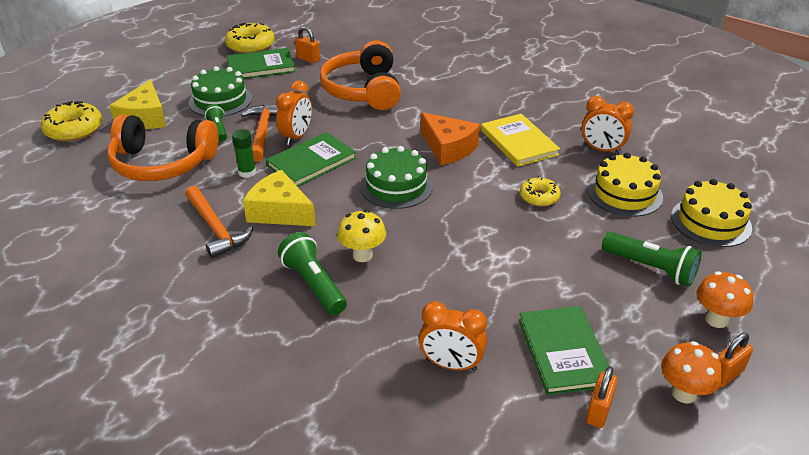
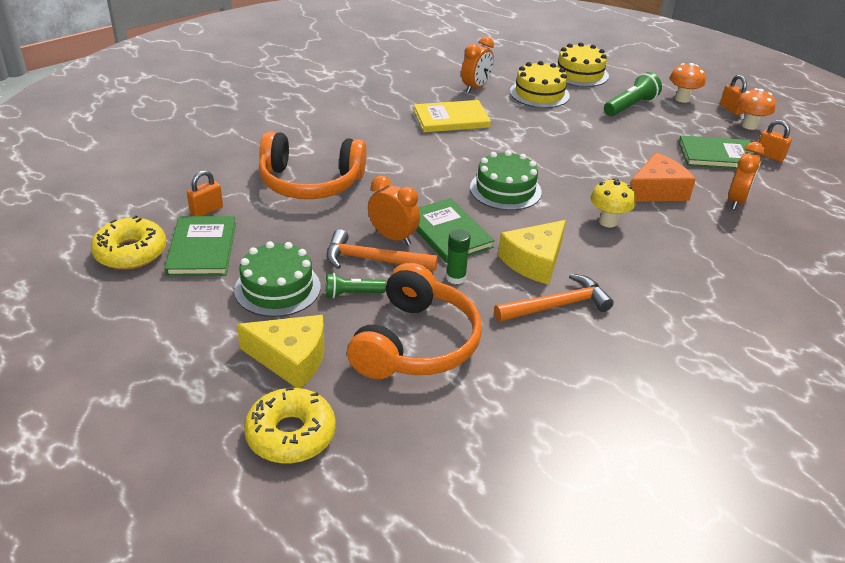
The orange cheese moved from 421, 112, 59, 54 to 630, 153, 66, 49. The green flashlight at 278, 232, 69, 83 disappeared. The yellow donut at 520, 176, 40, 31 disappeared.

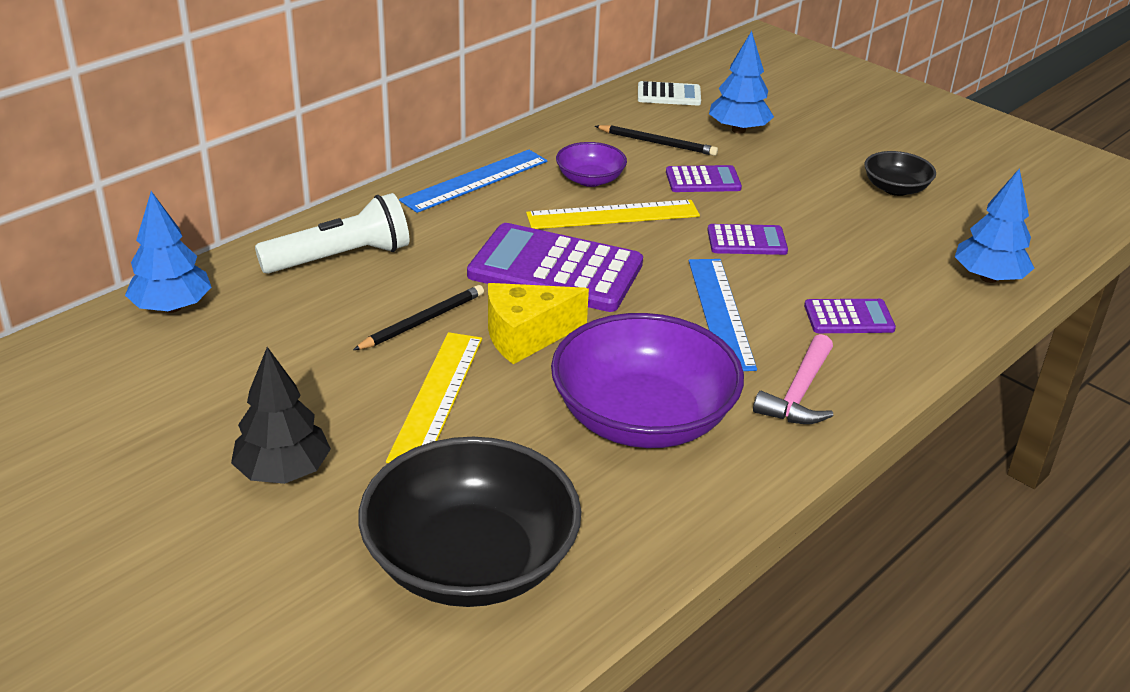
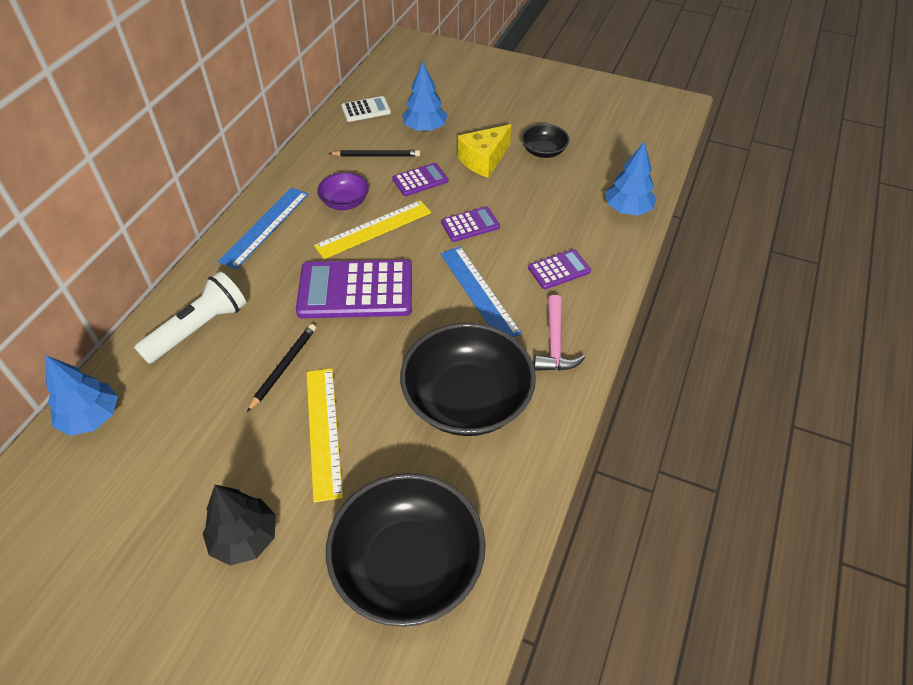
The purple bowl at 551, 313, 193, 135 became the black bowl at 400, 323, 136, 113. The yellow cheese moved from 488, 283, 101, 81 to 458, 124, 54, 54.

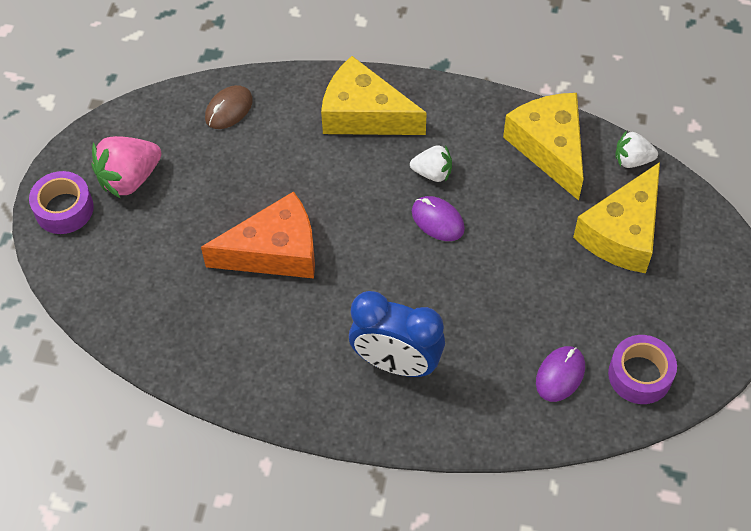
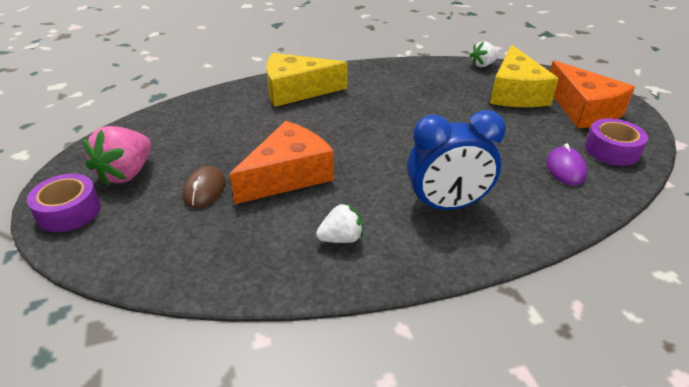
The brown mouse moved from 205, 85, 48, 44 to 183, 166, 43, 42. The white strawberry moved from 410, 145, 42, 37 to 316, 202, 47, 41. The orange cheese at 550, 60, 85, 68 appeared. The purple mouse at 412, 196, 53, 45 disappeared. The yellow cheese at 503, 93, 81, 108 disappeared.

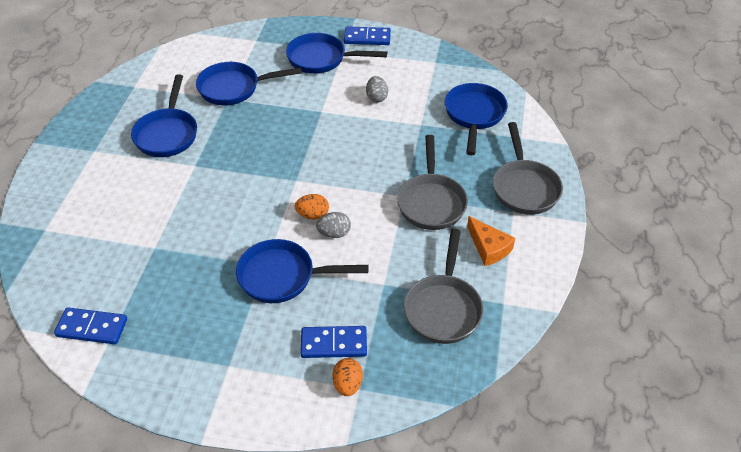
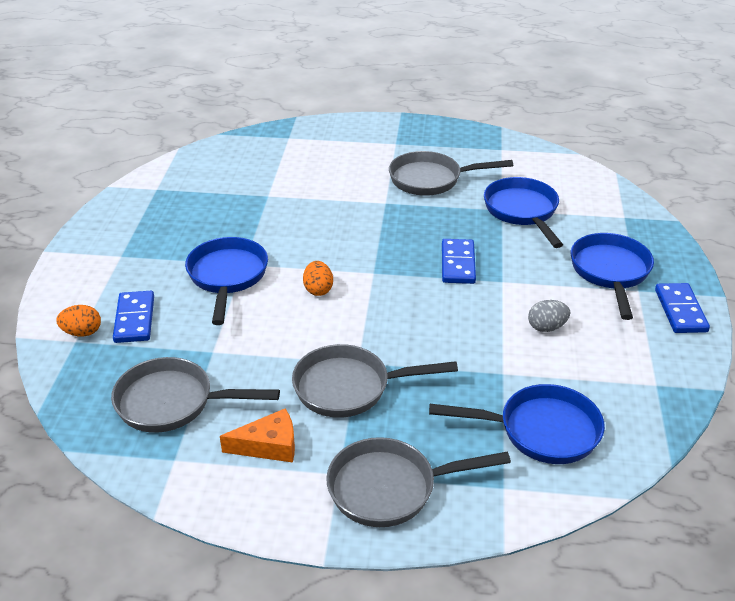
The orange cheese at 467, 216, 48, 50 turned 150 degrees counterclockwise. The blue pan at 131, 74, 66, 83 became the grey pan at 389, 151, 124, 45. The blue domino moved from 54, 308, 73, 36 to 442, 239, 34, 45. The grey egg at 316, 212, 35, 26 disappeared.

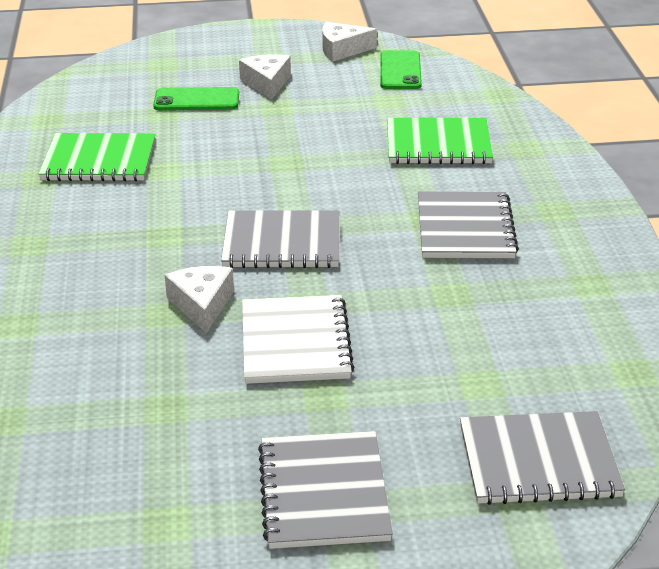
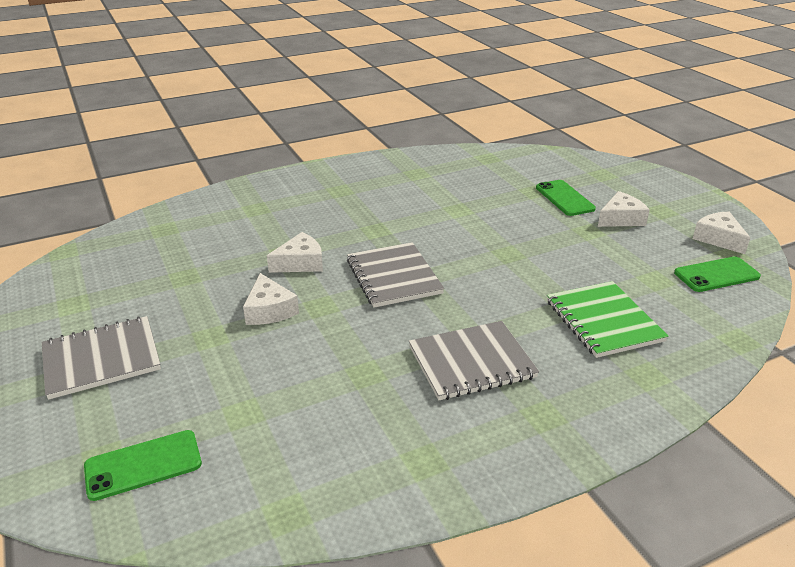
The grey notebook at 460, 411, 165, 94 was replaced by the green phone at 84, 430, 118, 71. The white notebook at 242, 295, 112, 89 was replaced by the white cheese at 243, 273, 56, 52. The green notebook at 39, 133, 117, 48 disappeared.

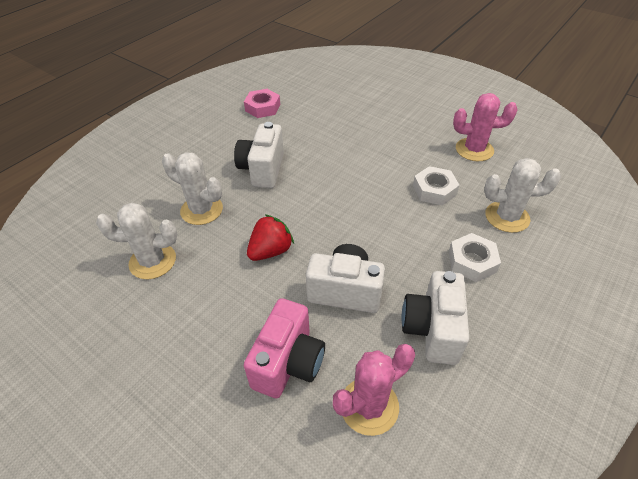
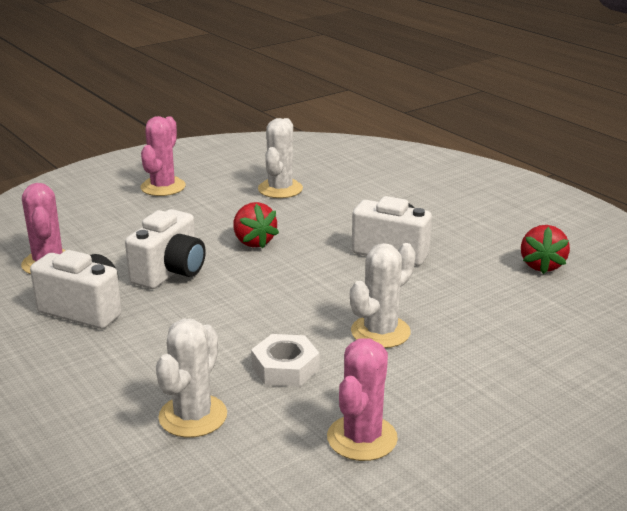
The pink cactus at 140, 116, 46, 80 appeared. The white cactus moved from 162, 152, 61, 73 to 350, 243, 65, 105. The pink nut at 244, 89, 36, 29 was replaced by the red strawberry at 521, 225, 49, 49. The pink camera at 244, 298, 81, 100 disappeared. The white nut at 449, 233, 52, 49 disappeared.

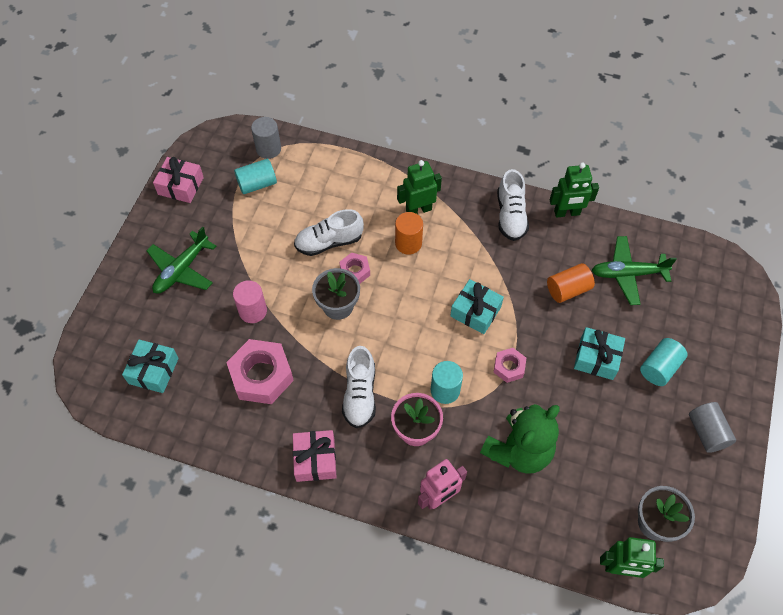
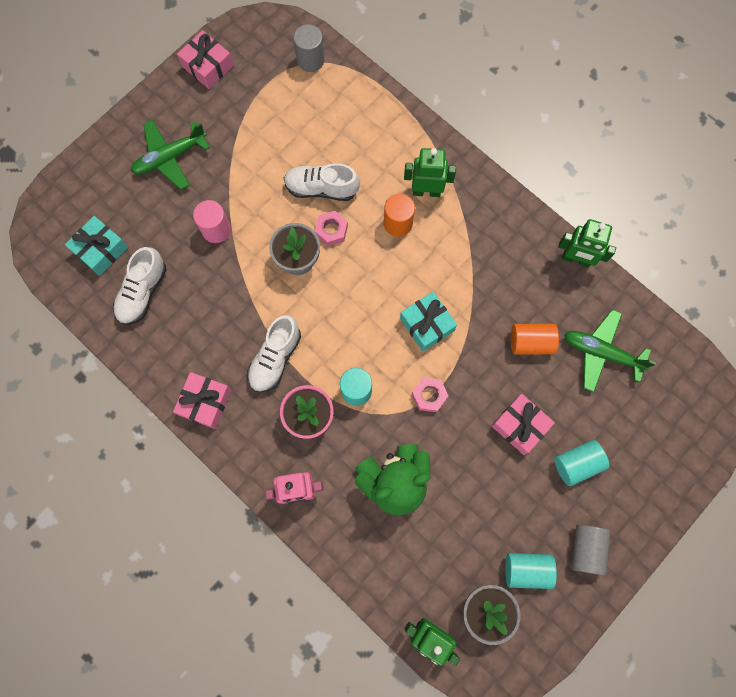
The white shoe moved from 497, 169, 32, 72 to 113, 247, 53, 78. The turquoise gift at 574, 327, 51, 53 became the pink gift at 492, 394, 63, 61. The turquoise cylinder moved from 234, 159, 43, 35 to 505, 553, 52, 36. The pink nut at 226, 339, 68, 65 disappeared.

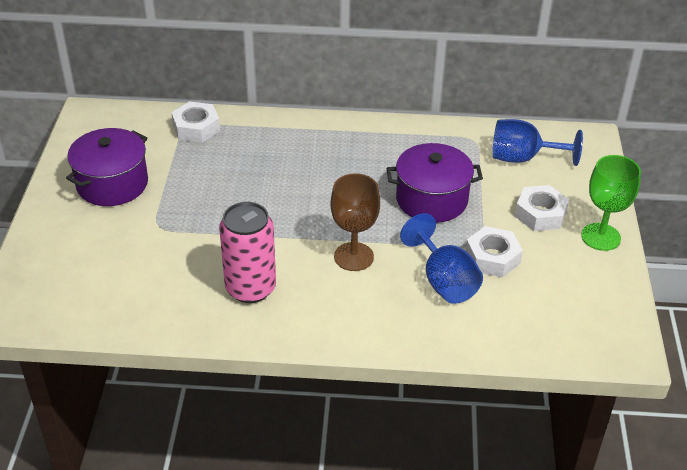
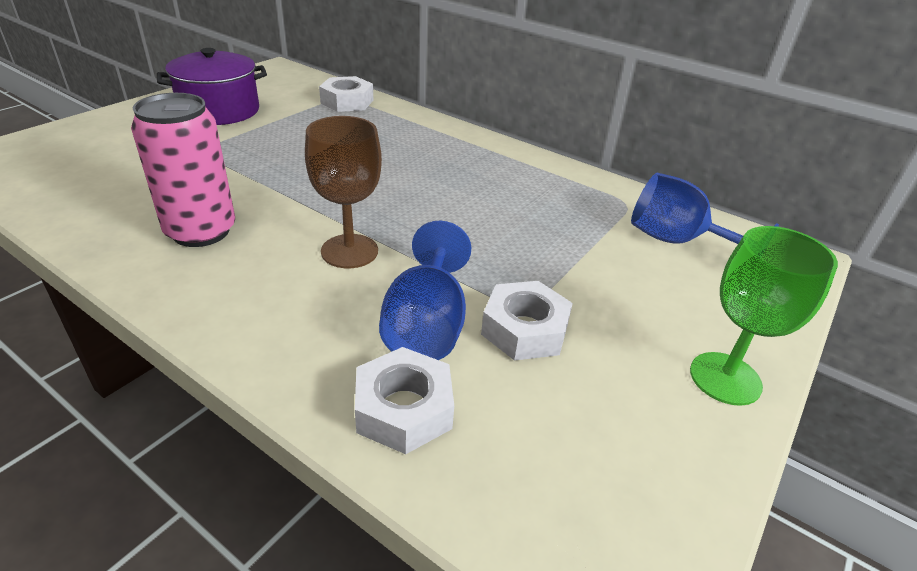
The white nut moved from 515, 185, 54, 46 to 355, 347, 99, 107. The purple pot at 387, 143, 96, 80 disappeared.

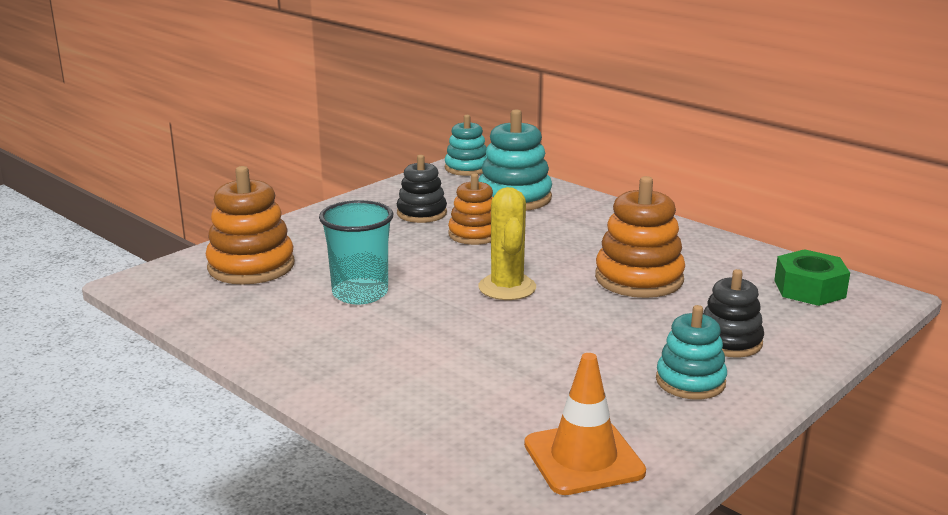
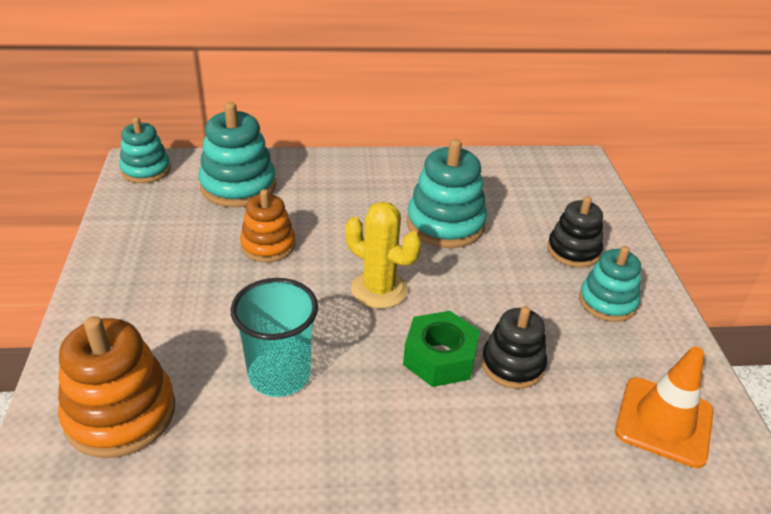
The green nut moved from 774, 249, 76, 57 to 403, 311, 77, 76. The orange stacking toy at 595, 176, 90, 122 became the turquoise stacking toy at 407, 139, 80, 109. The black stacking toy moved from 397, 155, 50, 68 to 481, 306, 66, 83.

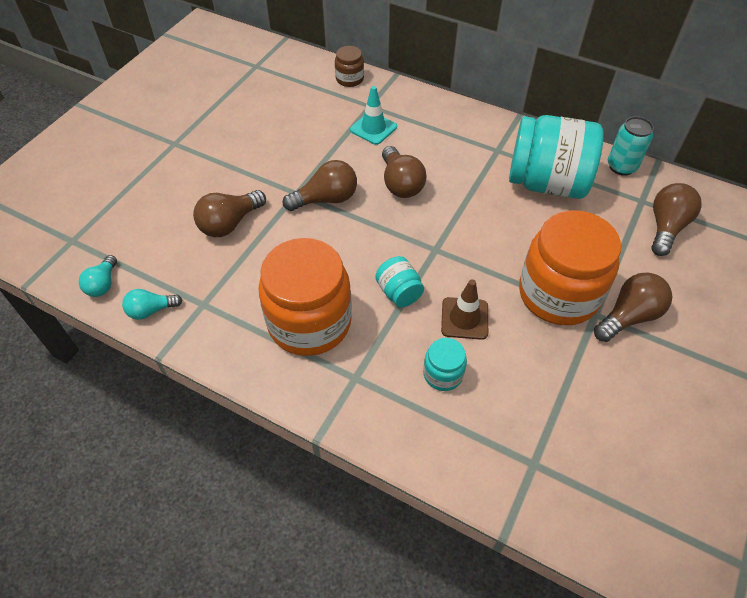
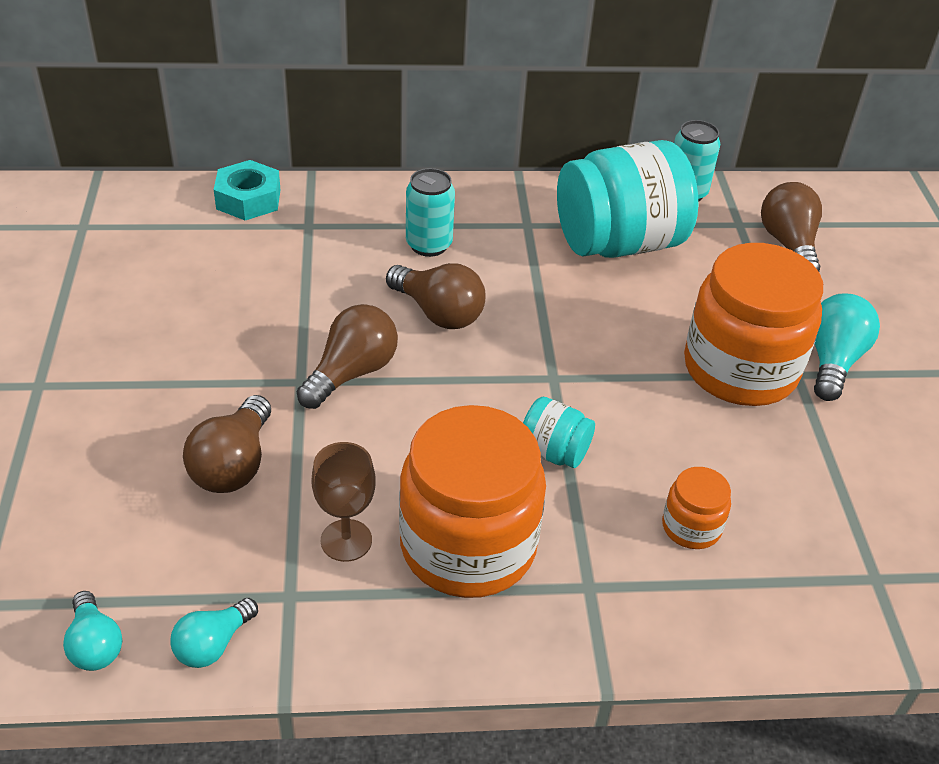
The brown jar at 335, 46, 29, 41 was replaced by the turquoise nut at 214, 160, 66, 60. The brown goblet at 311, 442, 65, 120 appeared. The turquoise can at 406, 168, 49, 89 appeared. The turquoise jar at 423, 338, 44, 53 became the orange jar at 662, 467, 69, 82. The brown light bulb at 594, 273, 78, 69 became the turquoise light bulb at 814, 293, 66, 108. The turquoise traffic cone at 350, 86, 47, 59 disappeared. The brown traffic cone at 441, 279, 47, 61 disappeared.

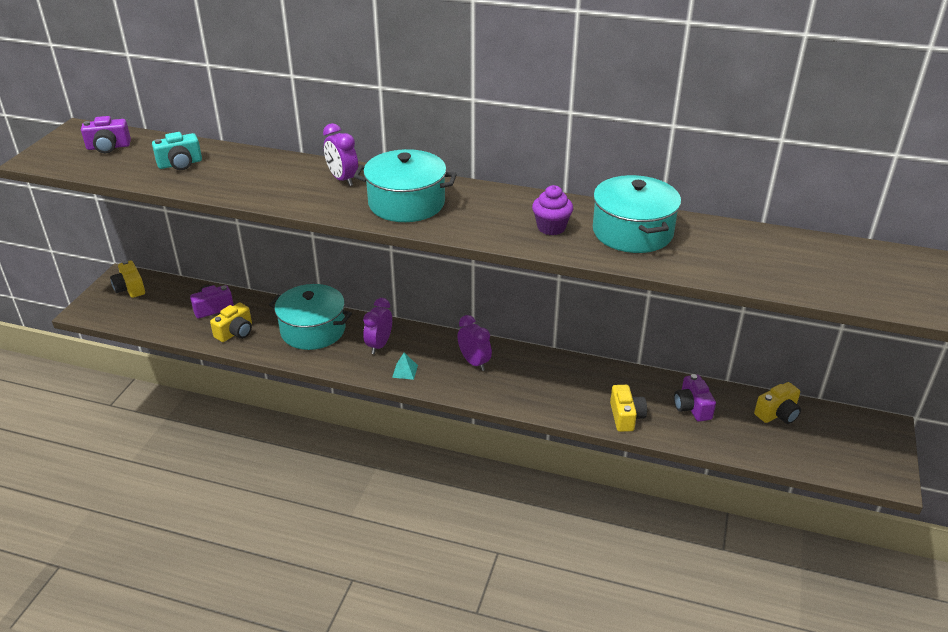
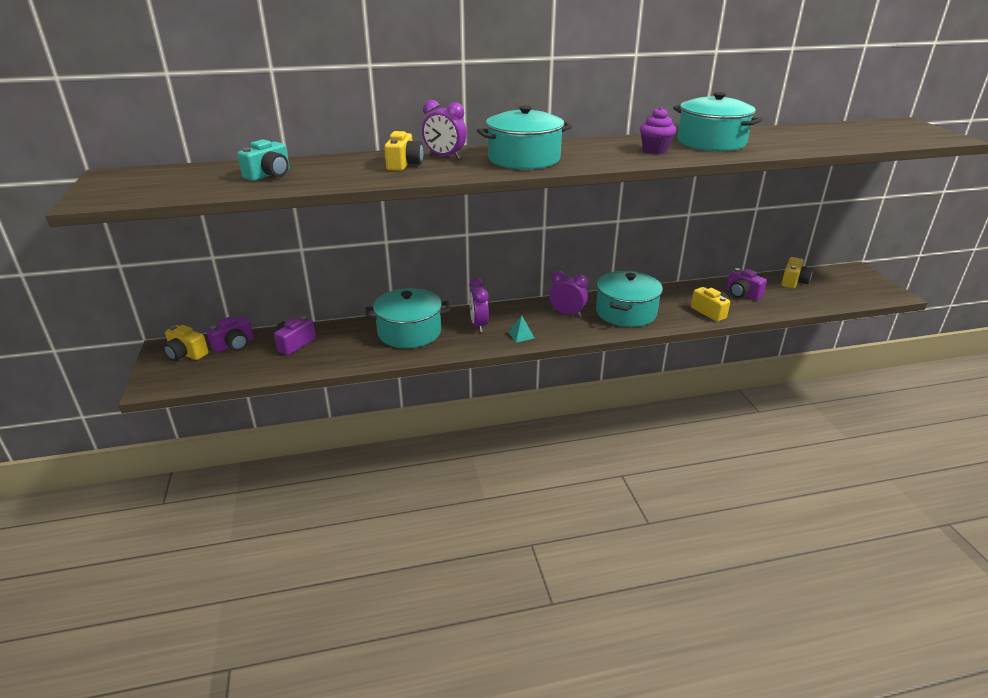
The purple camera moved from 81, 116, 50, 37 to 207, 316, 47, 37. The yellow camera moved from 210, 303, 42, 39 to 384, 131, 40, 40. The turquoise pot at 596, 271, 67, 56 appeared.

